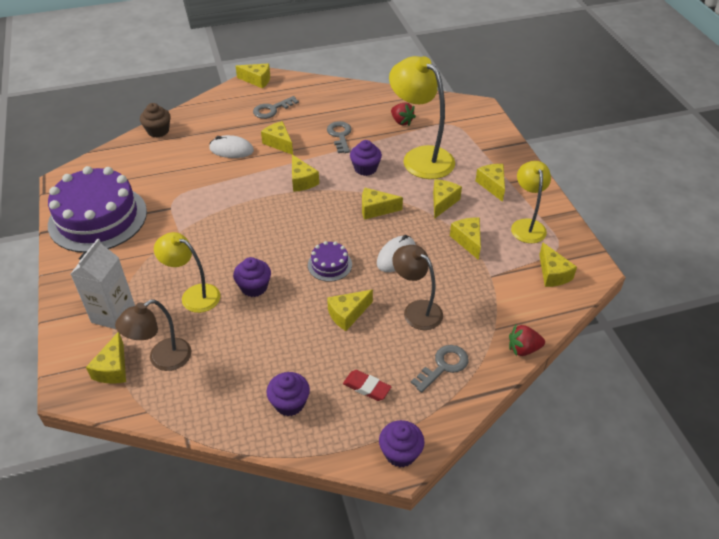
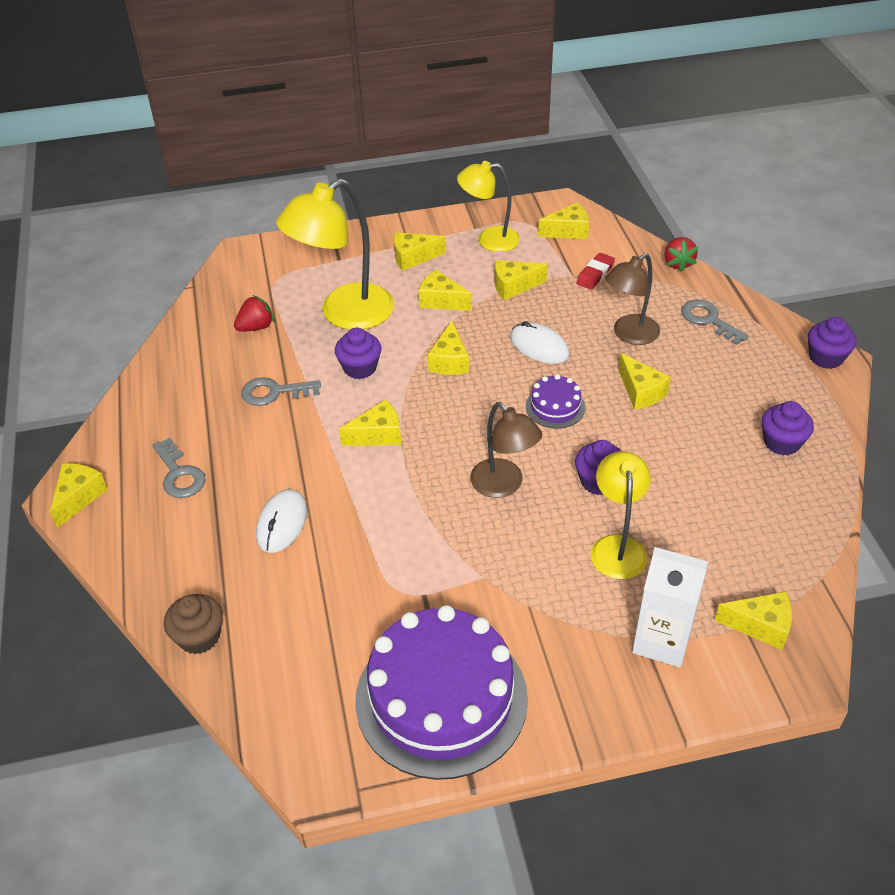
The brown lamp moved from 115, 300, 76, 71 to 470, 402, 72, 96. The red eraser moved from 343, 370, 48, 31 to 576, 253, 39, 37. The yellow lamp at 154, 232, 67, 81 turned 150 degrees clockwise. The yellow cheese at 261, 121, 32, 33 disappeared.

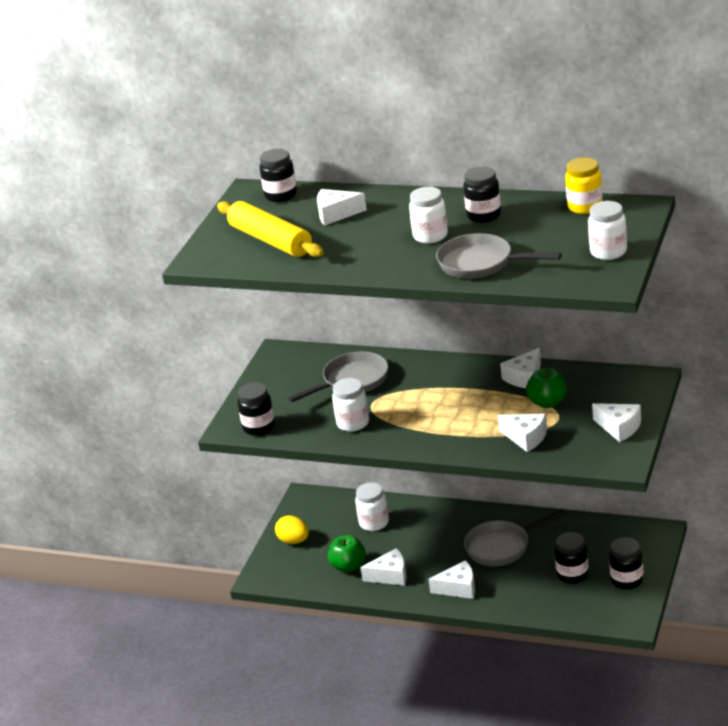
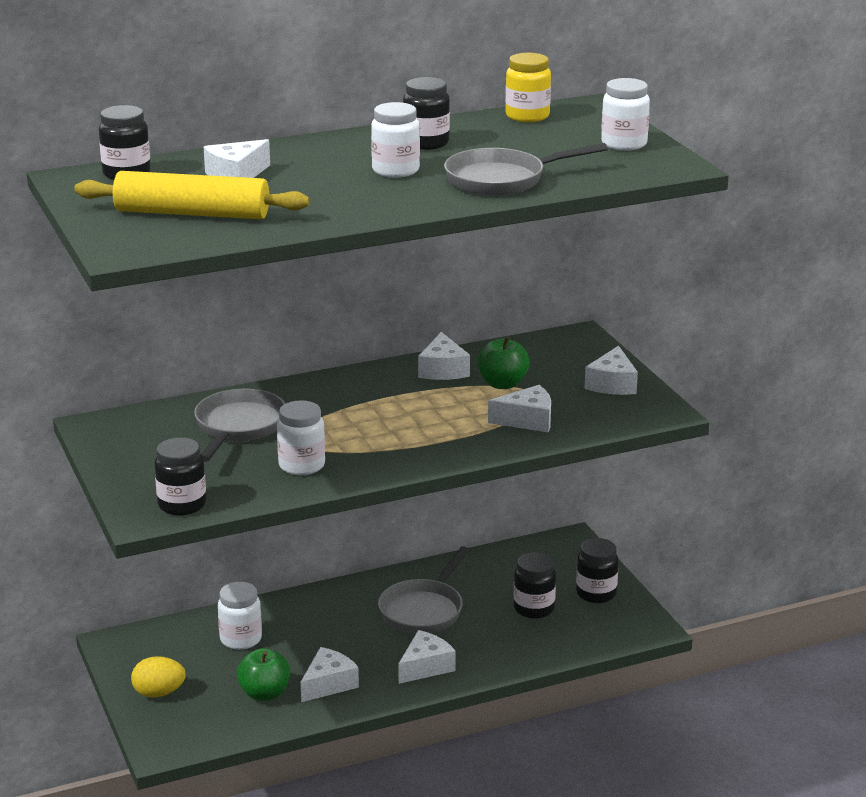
The white cheese at 592, 403, 49, 39 turned 105 degrees clockwise.

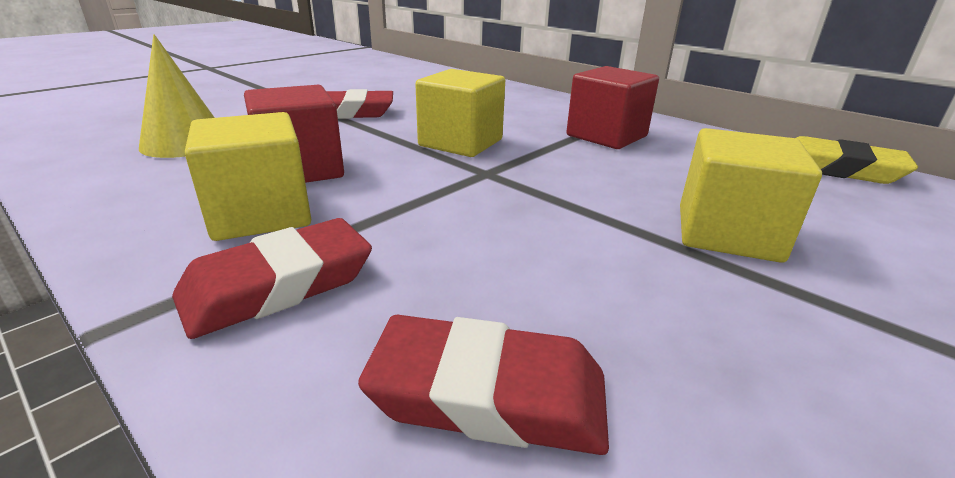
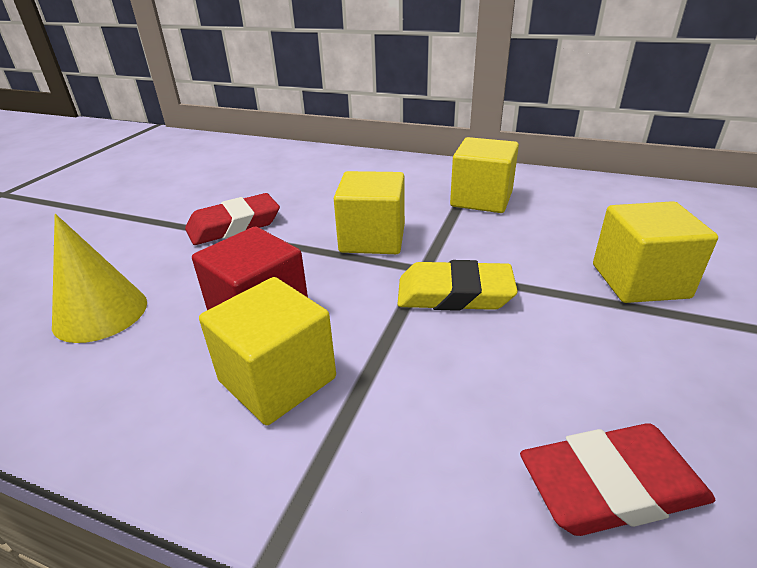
The yellow eraser moved from 796, 136, 122, 48 to 398, 260, 120, 51. The red cube at 566, 66, 93, 83 became the yellow cube at 450, 137, 69, 76. The red eraser at 172, 218, 200, 121 disappeared.

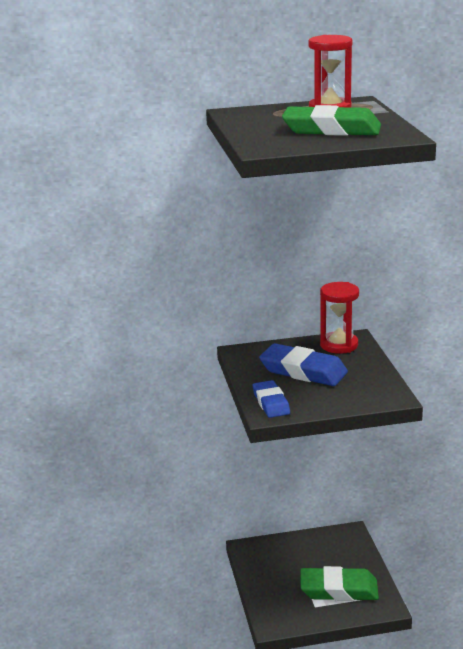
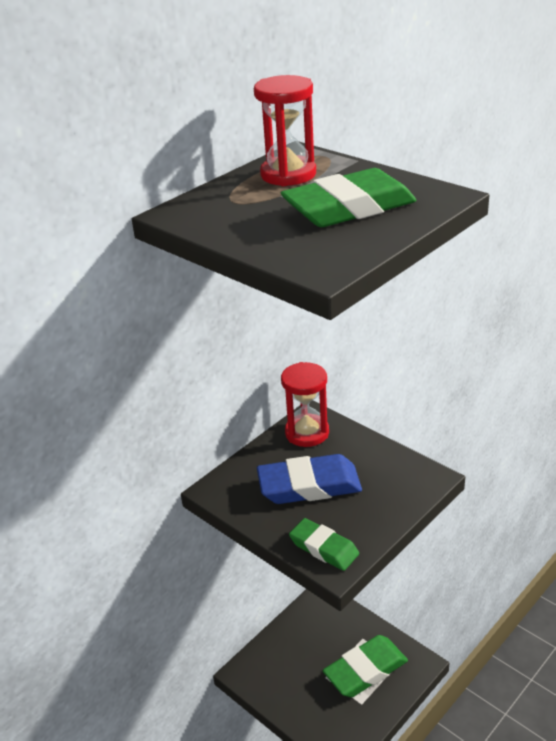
The blue eraser at 253, 380, 37, 38 became the green eraser at 289, 518, 70, 53.

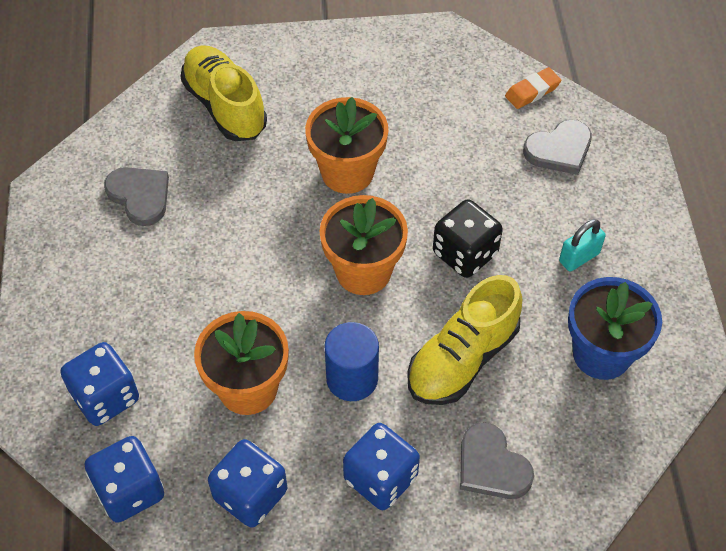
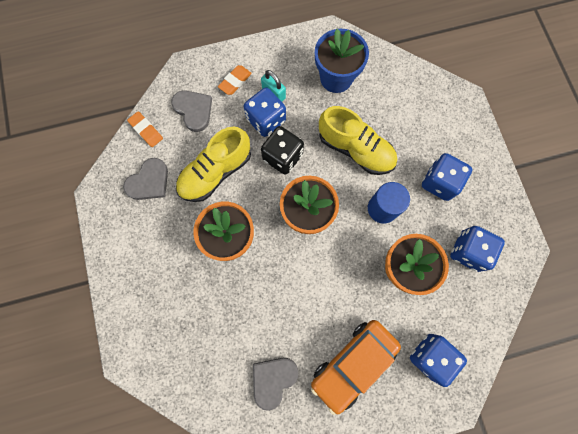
The grey heart moved from 460, 422, 74, 77 to 123, 158, 45, 42. The yellow shoe moved from 180, 45, 87, 96 to 176, 127, 75, 75. The orange eraser at 218, 65, 34, 30 appeared. The blue dice moved from 85, 436, 79, 87 to 244, 87, 42, 50. The orange car at 311, 320, 90, 95 appeared.

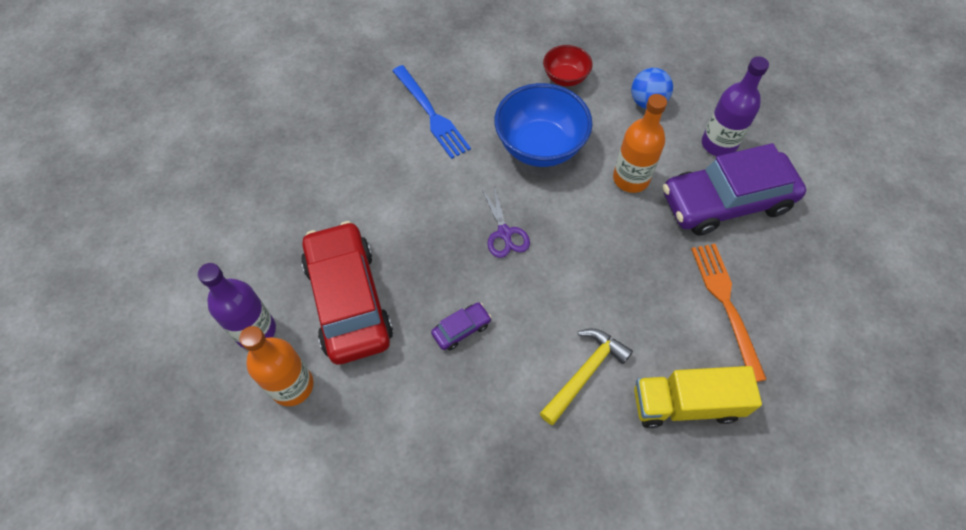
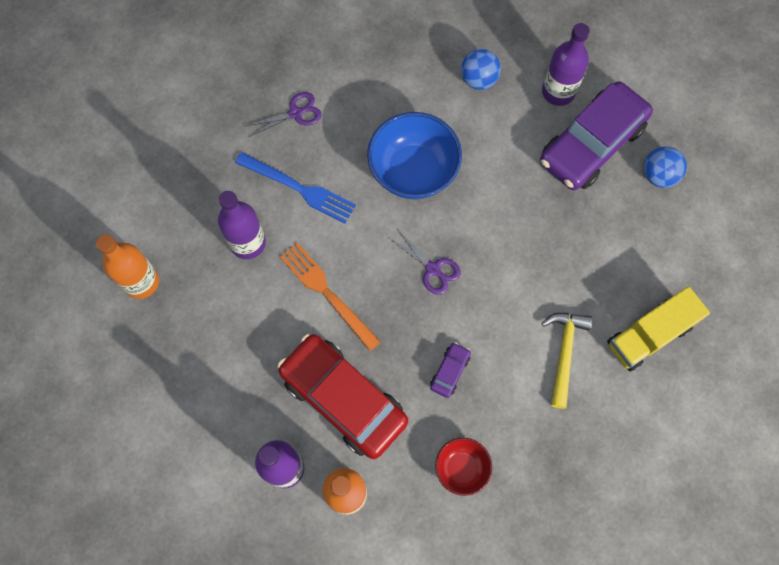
The orange bottle moved from 613, 94, 54, 99 to 96, 234, 63, 65. The purple bottle at 218, 191, 48, 68 appeared. The purple scissors at 246, 92, 76, 45 appeared. The orange fork moved from 691, 244, 76, 138 to 280, 243, 101, 108. The red bowl moved from 543, 45, 50, 42 to 435, 438, 57, 58. The blue ball at 644, 146, 43, 42 appeared.

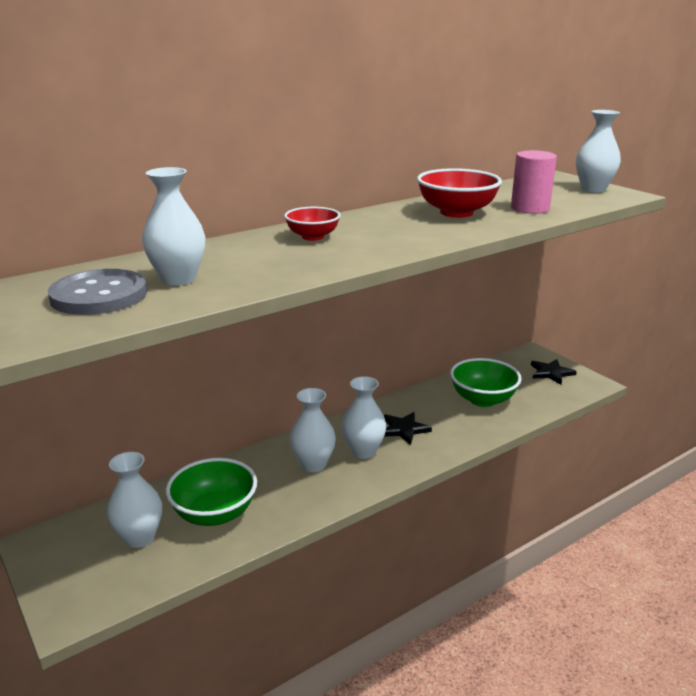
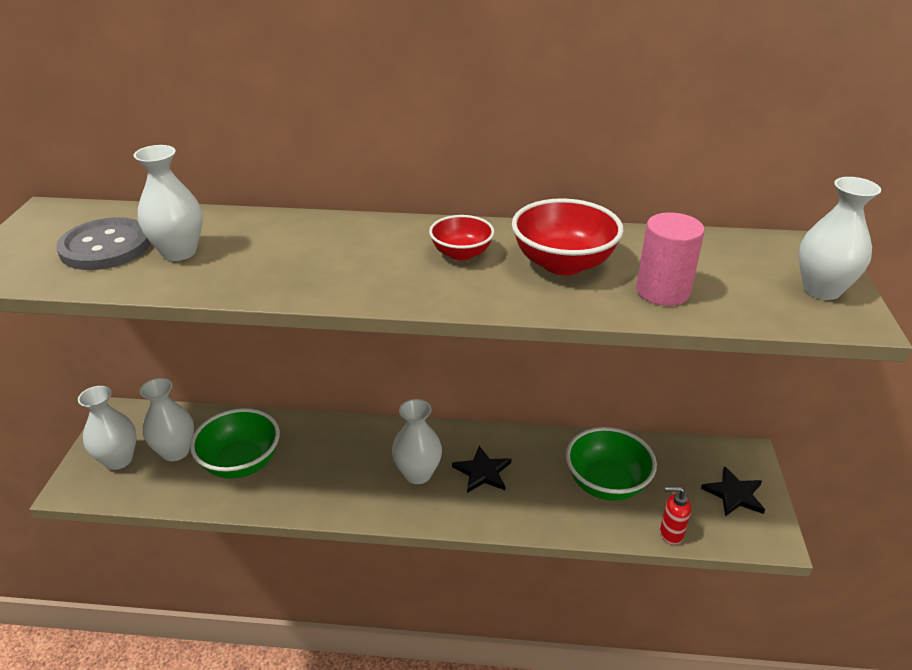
The white vase moved from 289, 388, 47, 84 to 78, 386, 58, 84. The red bowl moved from 284, 207, 57, 34 to 429, 215, 66, 46. The red soap dispenser at 660, 487, 31, 58 appeared.

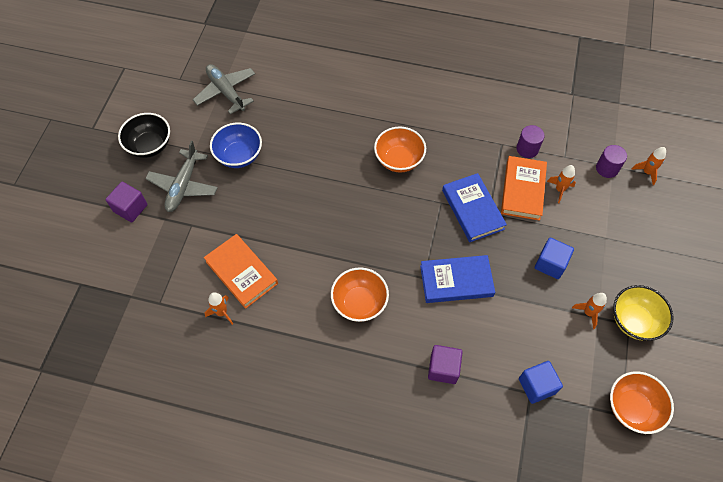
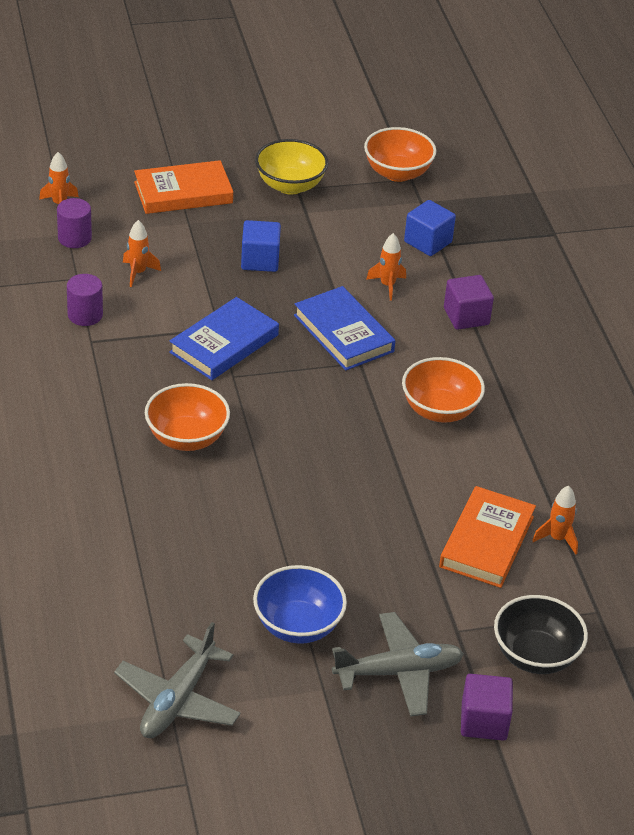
The orange book moved from 501, 156, 46, 65 to 134, 160, 99, 54. The orange rocket moved from 572, 293, 35, 36 to 366, 233, 40, 67. The black bowl moved from 118, 113, 52, 45 to 494, 595, 94, 79.

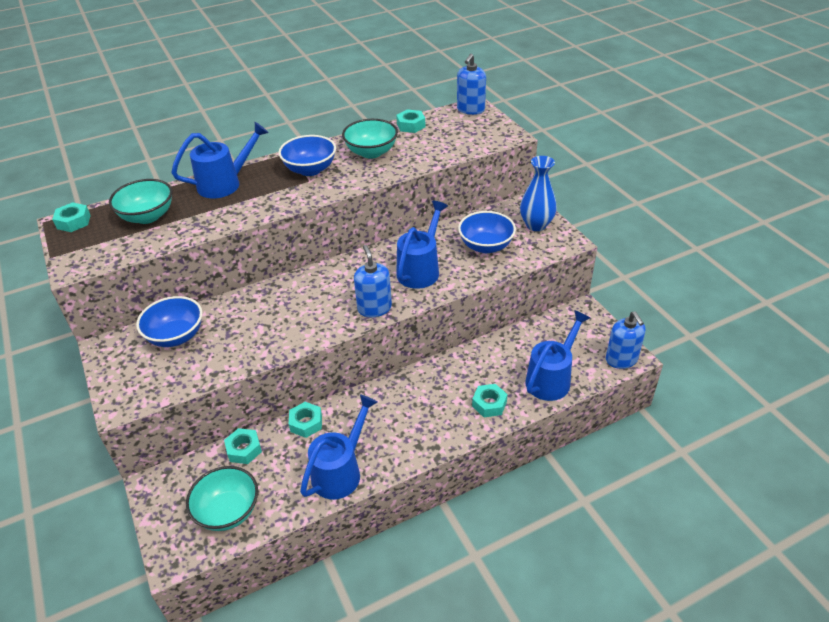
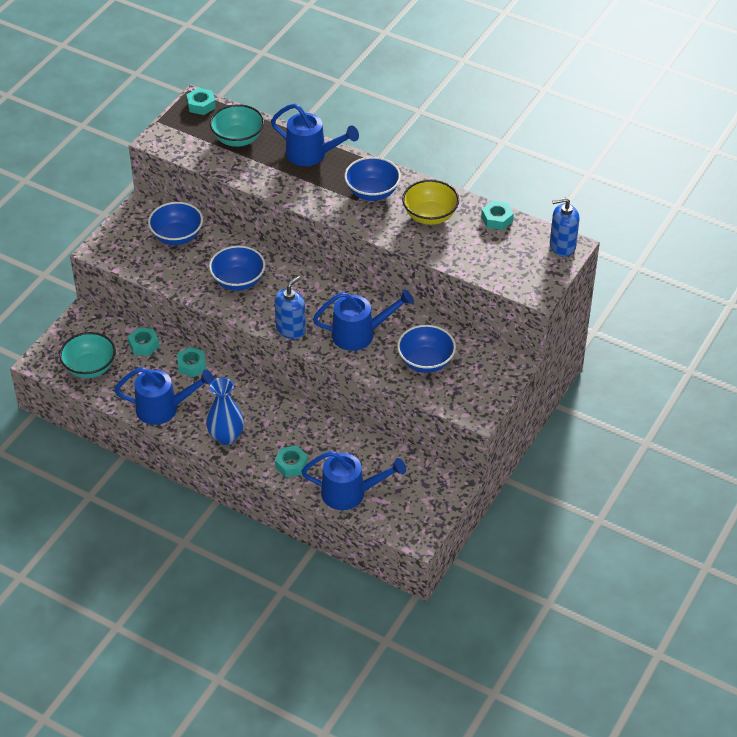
The blue vase moved from 520, 156, 37, 75 to 206, 378, 38, 67. The blue bowl at 209, 246, 56, 45 appeared. The turquoise bowl at 342, 119, 56, 40 became the yellow bowl at 402, 180, 57, 45. The blue soap dispenser at 606, 312, 40, 57 disappeared.

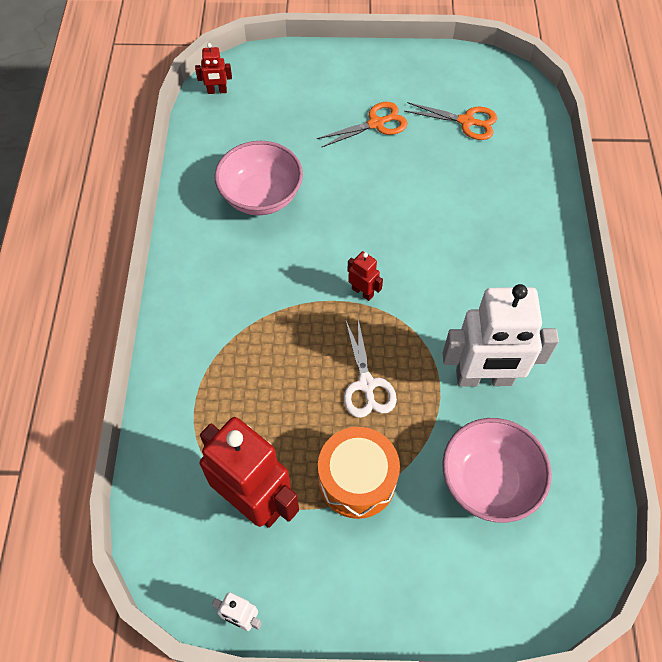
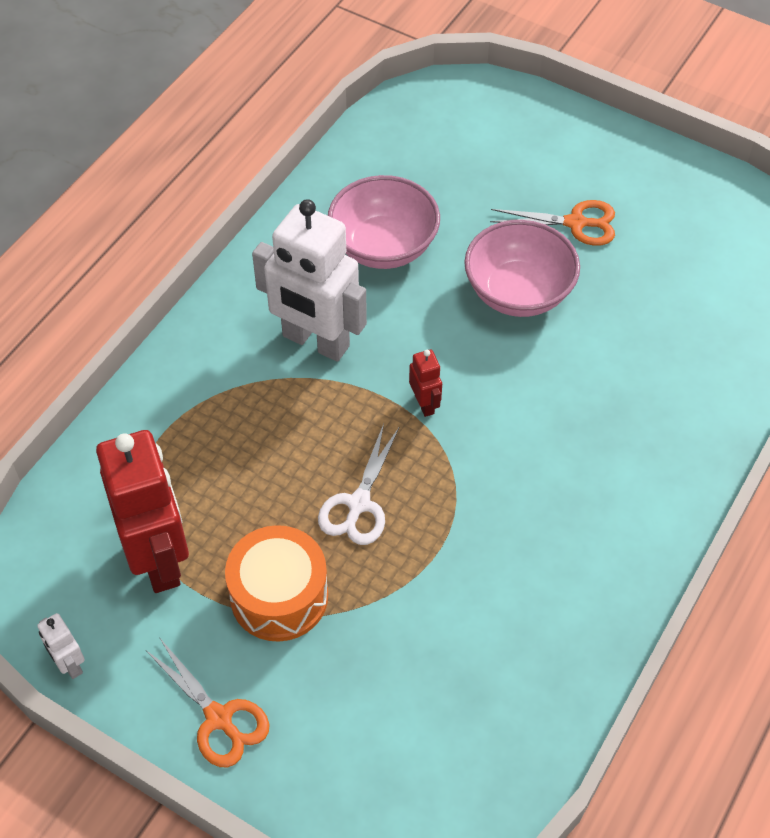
The orange scissors moved from 404, 102, 93, 38 to 147, 637, 123, 130. The white robot moved from 443, 284, 116, 103 to 252, 199, 115, 163. The pink bowl moved from 442, 418, 110, 105 to 464, 220, 116, 97. The red robot at 195, 43, 37, 51 disappeared.

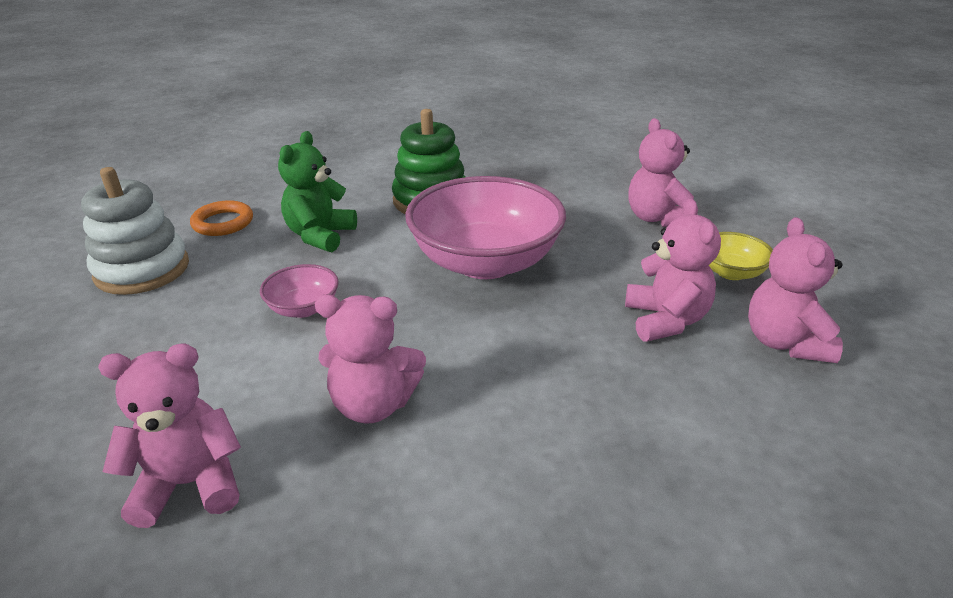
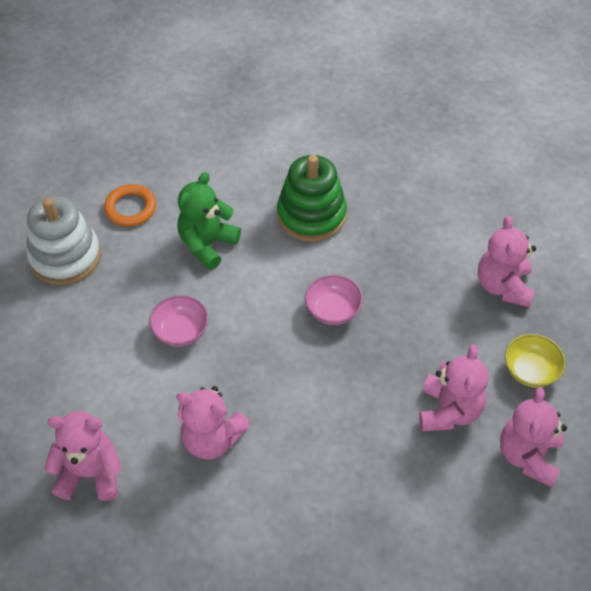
The pink bowl at 405, 176, 161, 103 changed to 0.45 times the size.

